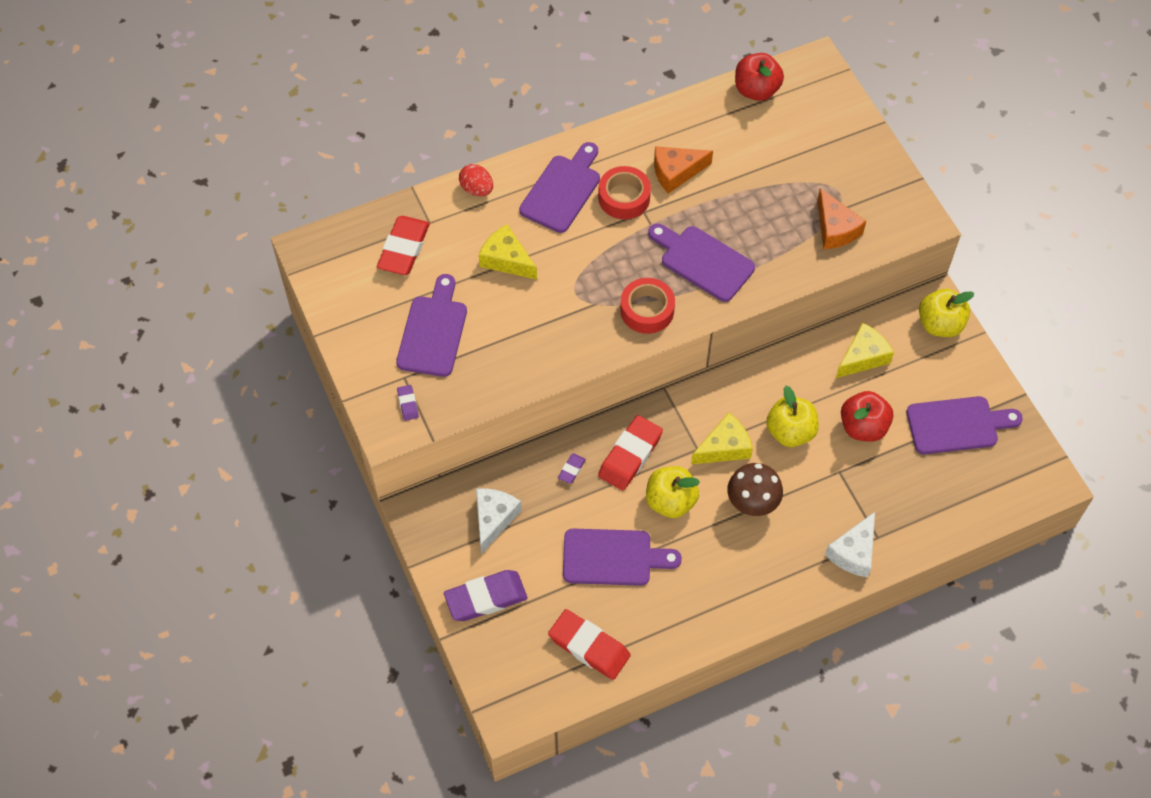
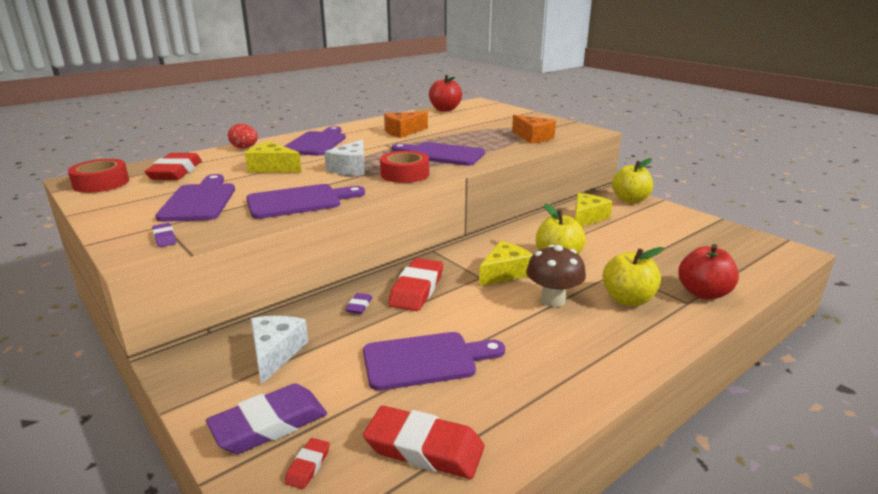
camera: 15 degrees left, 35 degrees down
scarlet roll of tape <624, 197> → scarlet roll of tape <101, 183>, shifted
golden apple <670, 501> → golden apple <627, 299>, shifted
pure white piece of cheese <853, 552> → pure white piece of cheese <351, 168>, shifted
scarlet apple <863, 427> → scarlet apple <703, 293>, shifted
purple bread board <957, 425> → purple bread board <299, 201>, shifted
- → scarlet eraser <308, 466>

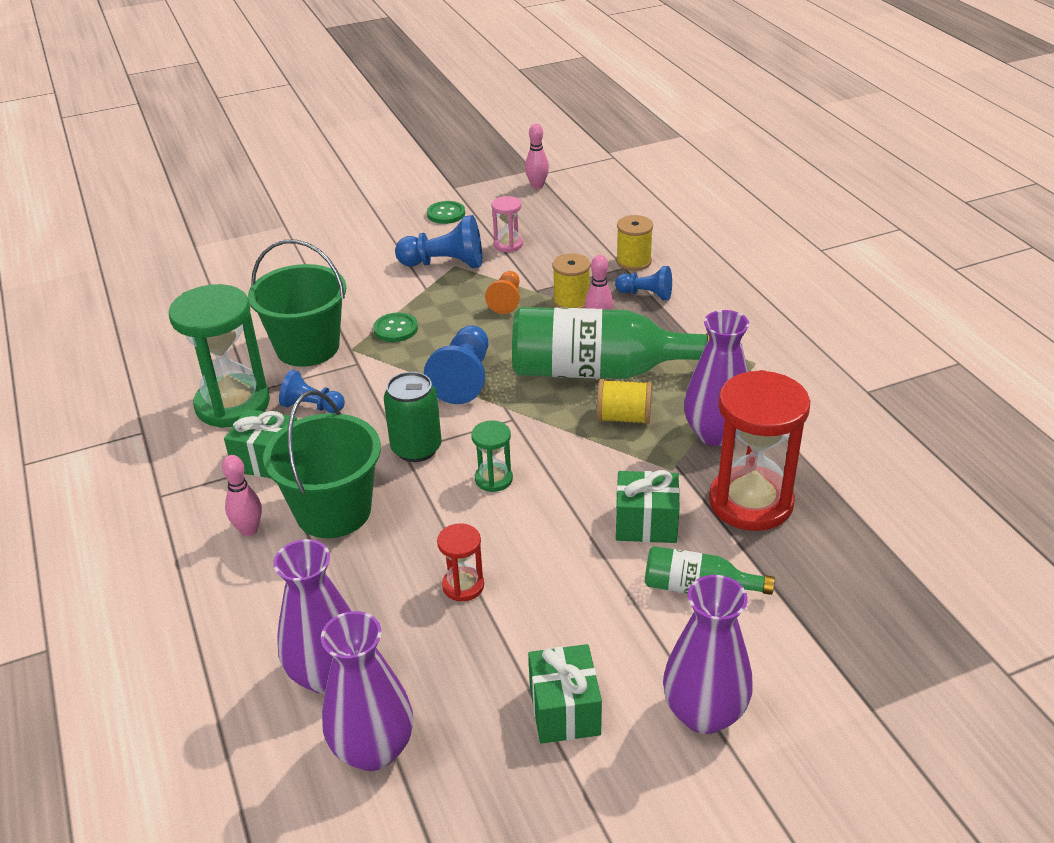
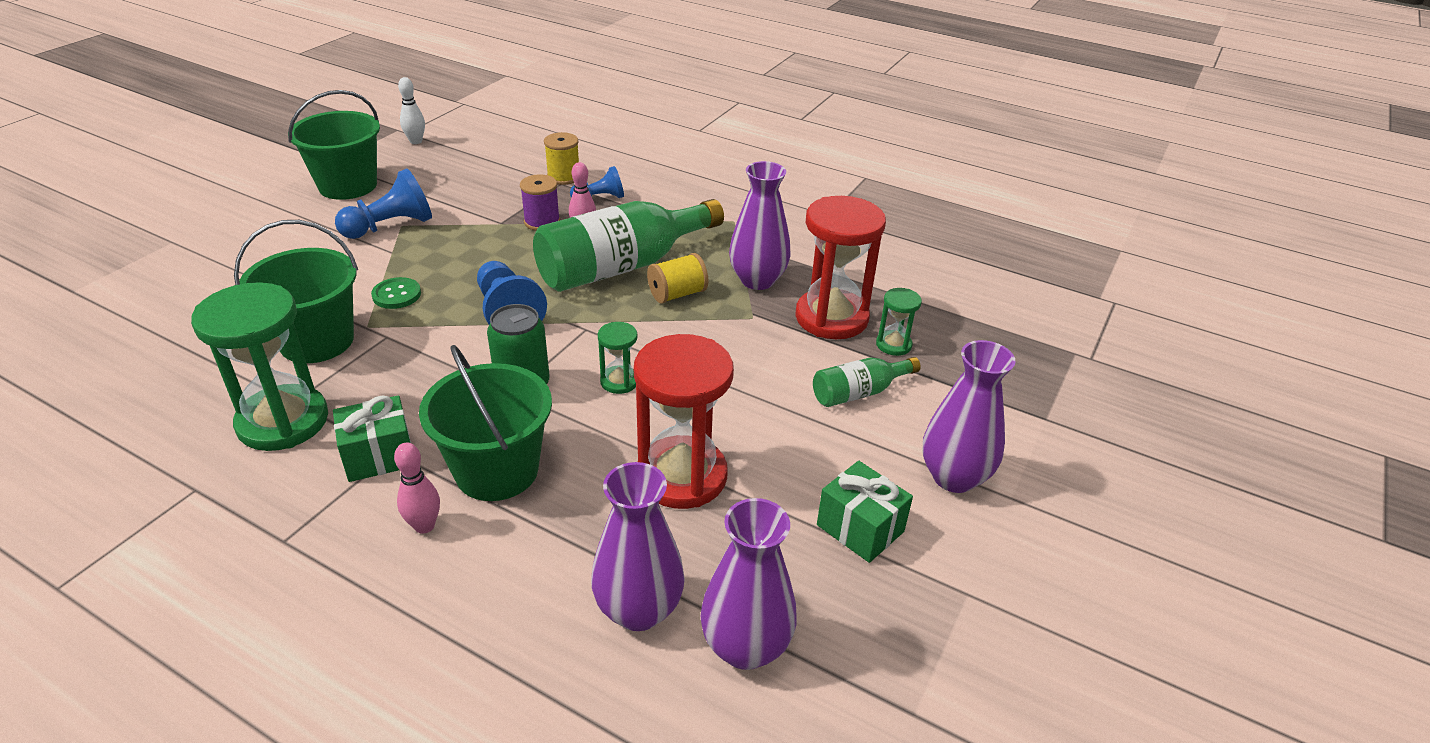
camera: 40 degrees left, 0 degrees up
blue chess pawn <312, 406> → -
leaf-green shirt button <446, 214> → leaf-green pail <348, 185>
scarlet sand timer <463, 586> → scarlet sand timer <682, 476>, x2.12
orange-coloured chess pawn <506, 301> → -
rose-pink sand timer <508, 245> → -
rose-pink skittle <537, 186> → pure white skittle <416, 141>
golden spool <571, 301> → purple spool <542, 222>
leaf-green gift <646, 523> → -
- → leaf-green sand timer <893, 345>

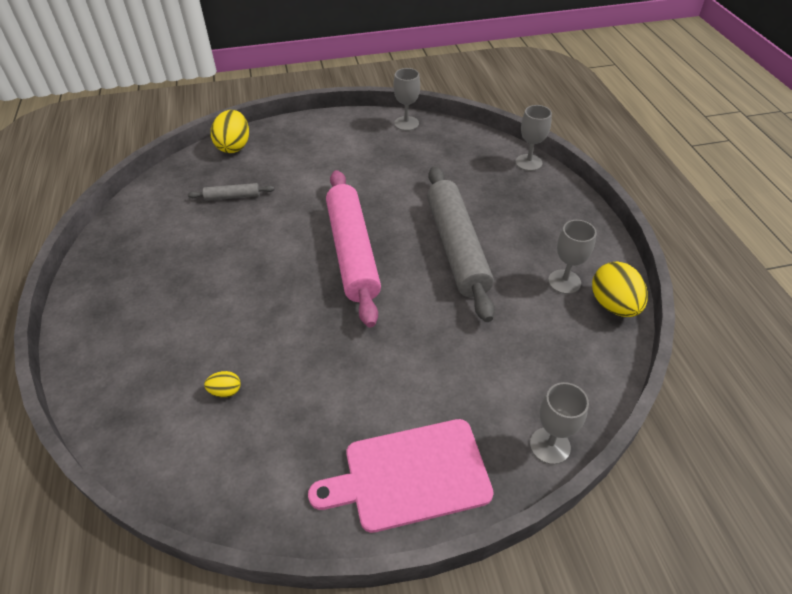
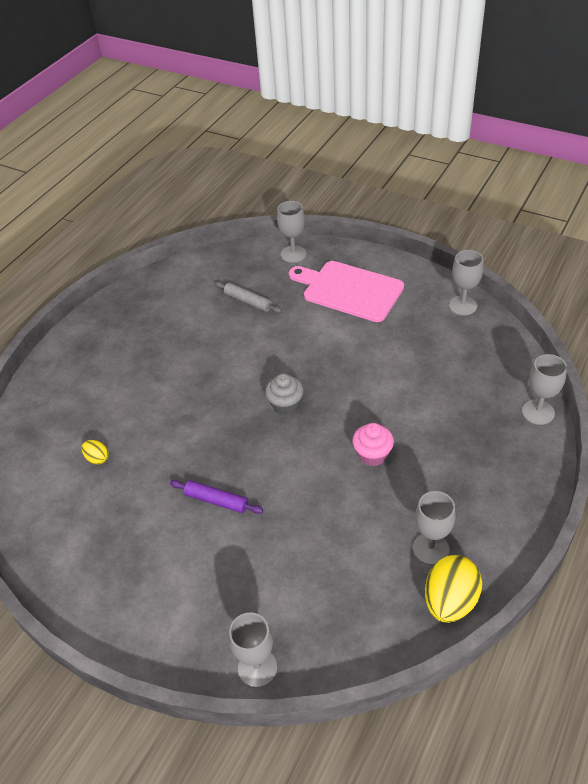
camera: 45 degrees right, 0 degrees up
golden egg shape <234, 146> → ash-grey wine glass <293, 254>
rose-pink bread board <410, 475> → rose-pink bread board <349, 290>, shifted
rose-pink pastry roller <352, 252> → ash-grey muffin <285, 405>
ash-grey pastry roller <457, 247> → rose-pink muffin <372, 455>
- → purple pastry roller <216, 501>

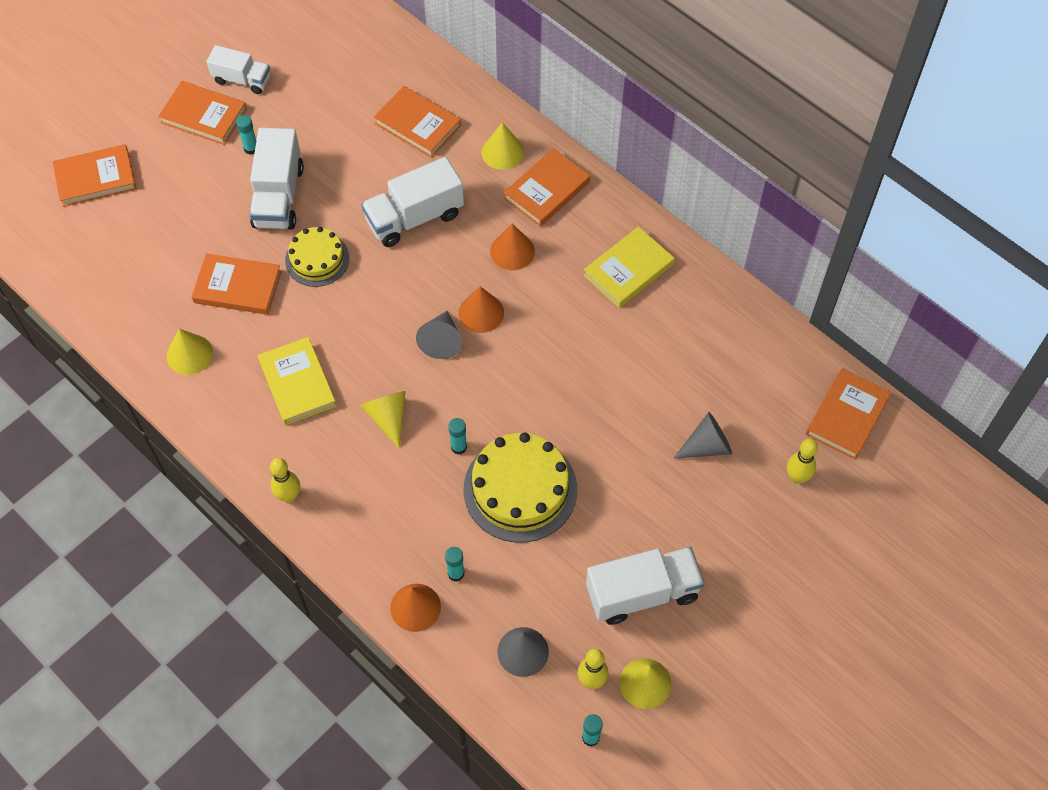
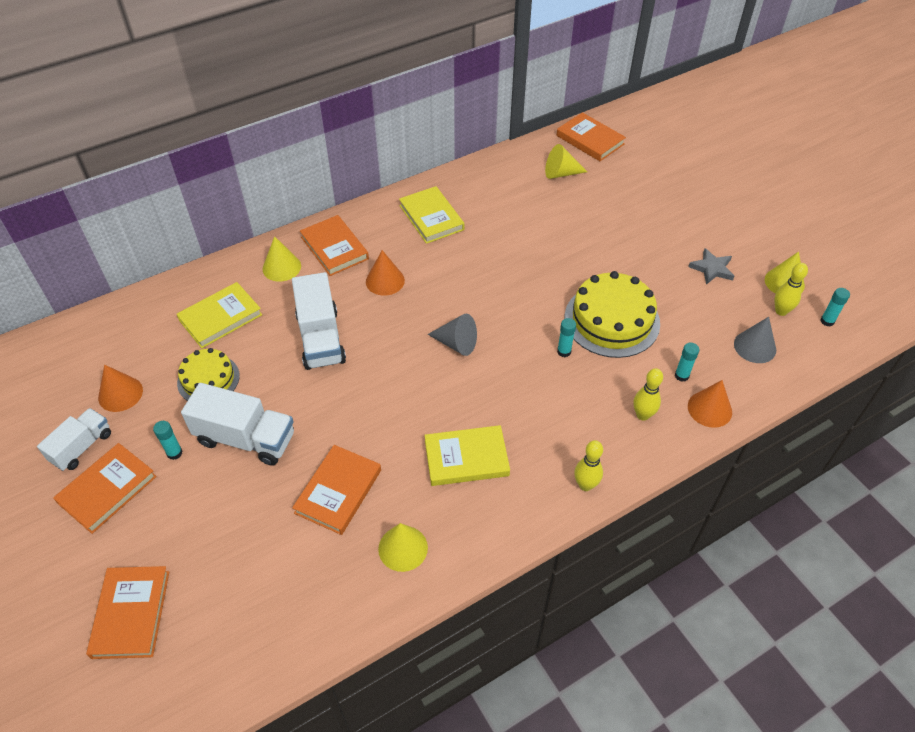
camera: 75 degrees left, 10 degrees down
golden cake <317, 259> → golden cake <208, 379>, shifted
golden cone shape <388, 417> → golden cone shape <561, 173>, shifted
orange-coloured book <418, 124> → golden book <220, 317>
orange-coloured cone shape <481, 313> → orange-coloured cone shape <120, 394>, shifted
pure white truck <642, 593> → ash-grey star shape <712, 268>
ash-grey cone shape <707, 446> → -
golden skittle <797, 477> → golden skittle <642, 415>, shifted

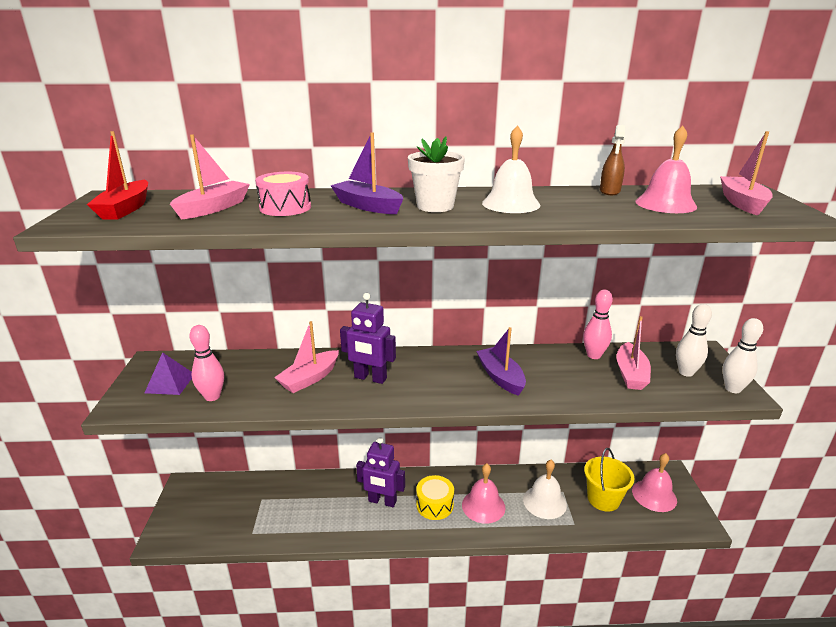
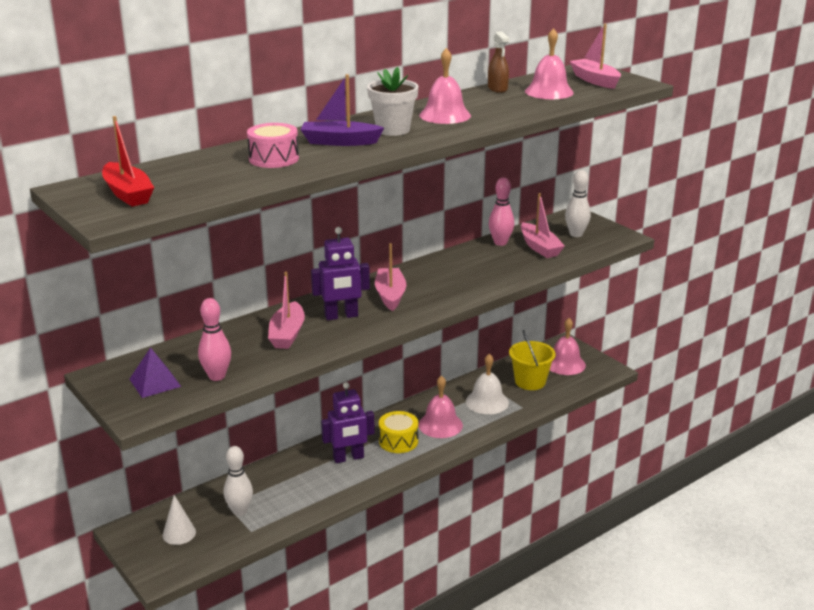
camera: 35 degrees left, 0 degrees up
rose-pink toy boat <213, 208> → rose-pink toy boat <390, 295>, shifted
purple toy boat <500, 377> → -
pure white school bell <511, 204> → rose-pink school bell <445, 115>
pure white skittle <732, 389> → pure white skittle <240, 511>, shifted
- → pure white cone shape <179, 533>

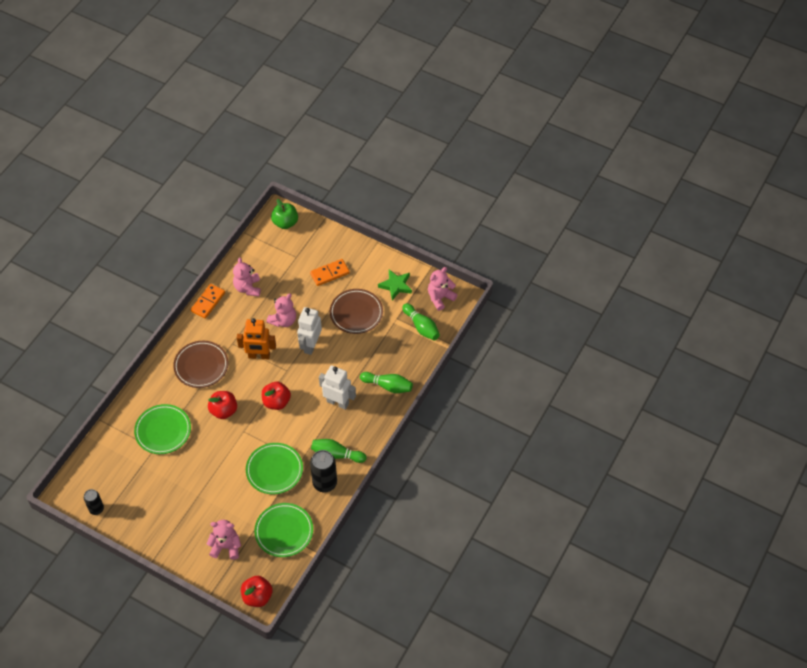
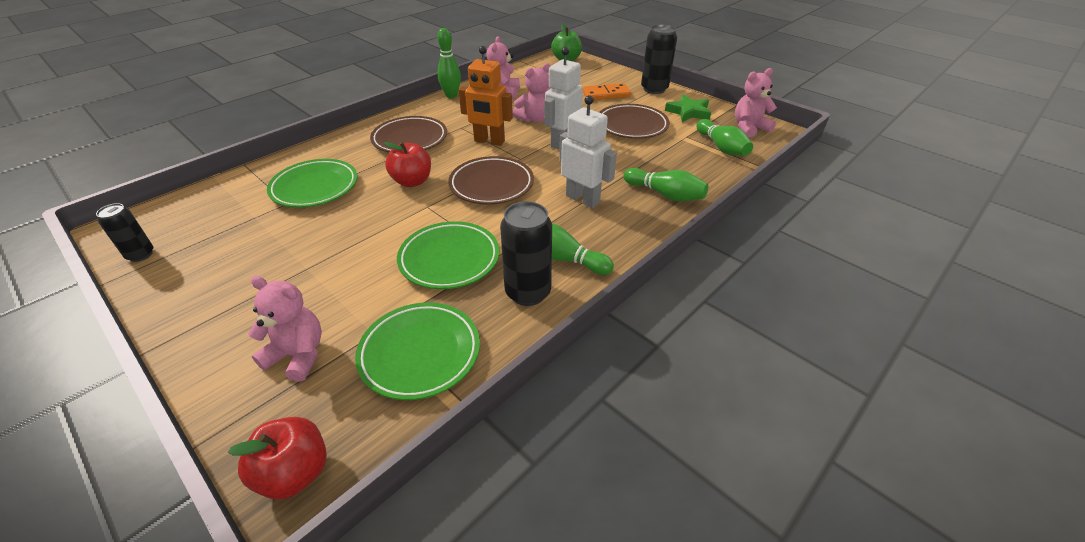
camera: 15 degrees right, 15 degrees down
orange-coloured domino <208, 302> → leaf-green skittle <451, 95>
scarlet apple <276, 402> → russet flat dish <491, 185>
- → jet-black can <654, 89>

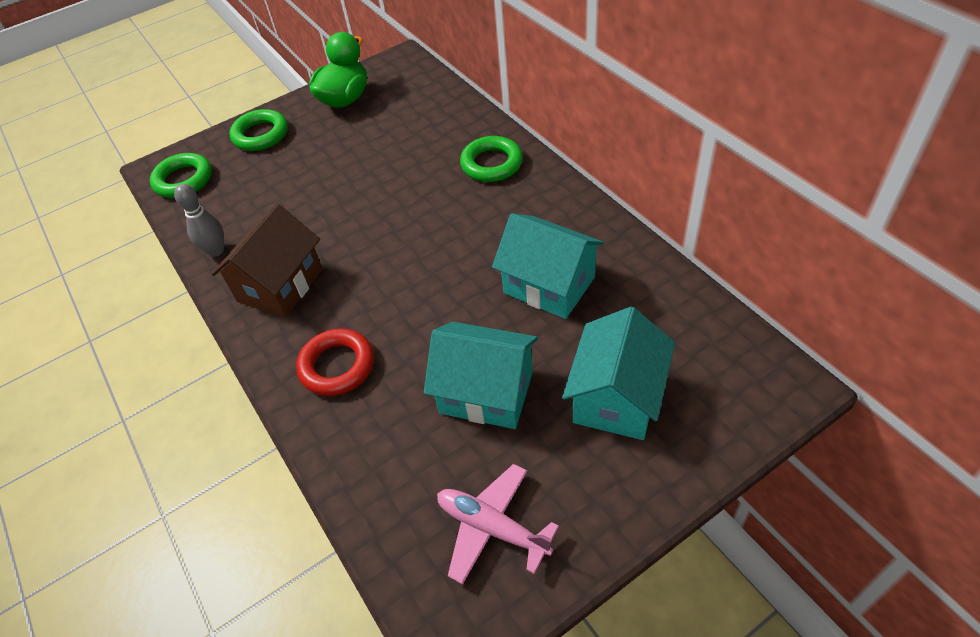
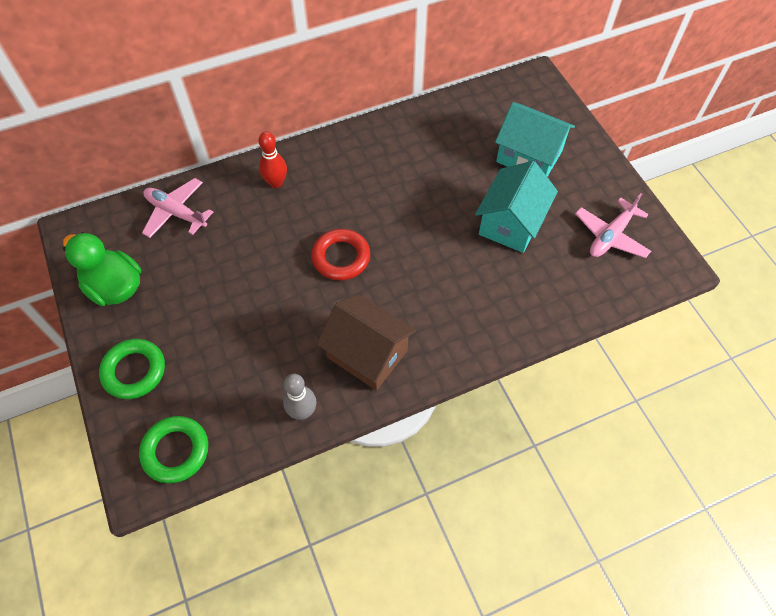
camera: 85 degrees left, 10 degrees up
scarlet hoop <337, 366> → scarlet hoop <341, 257>, shifted
leaf-green hoop <491, 164> → scarlet skittle <276, 183>
teal house <549, 285> → -
- → rose-pink aeroplane <176, 213>

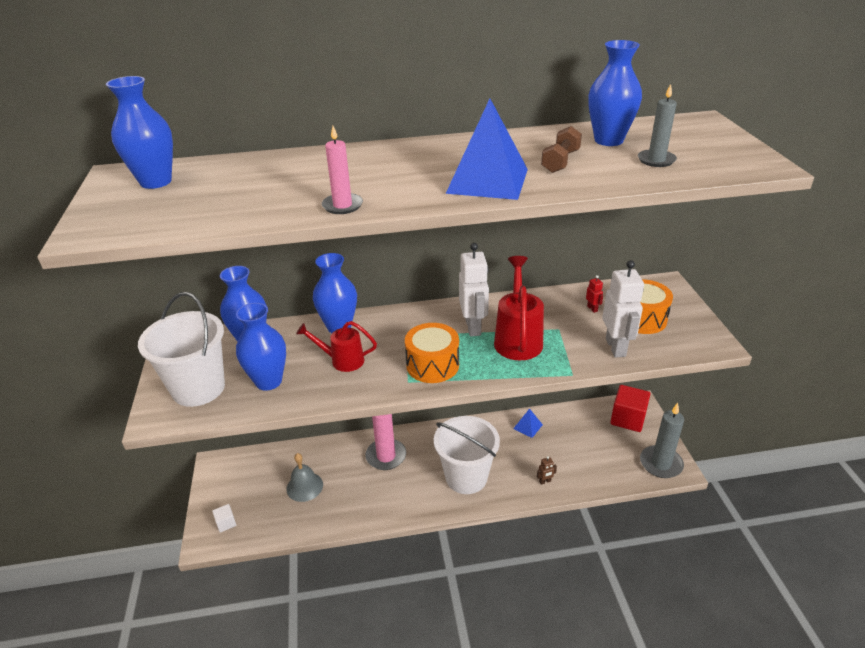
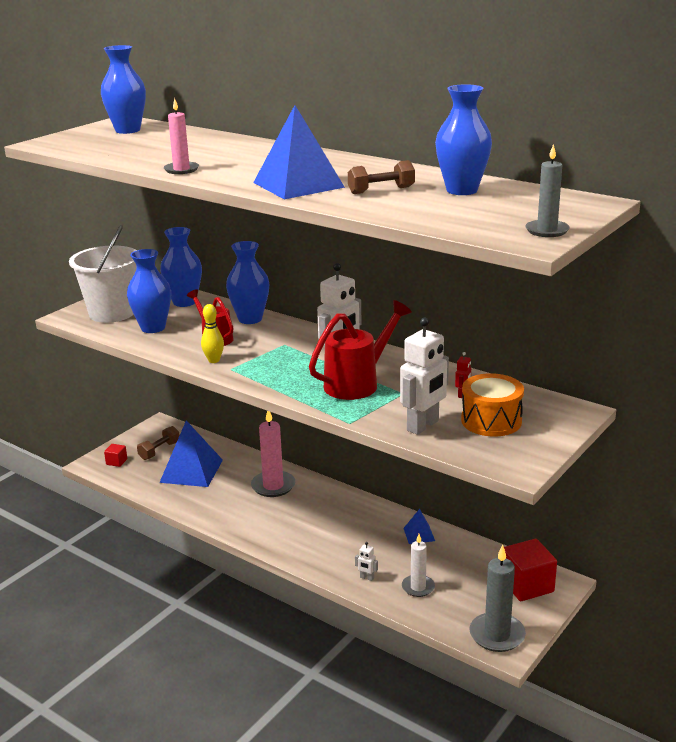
camera: 45 degrees right, 10 degrees down
pure white cube <226, 523> → scarlet cube <116, 462>
ash-grey school bell <304, 486> → blue pyramid <191, 471>
orange-coloured snare drum <432, 365> → -
pure white pail <466, 477> → -
russet robot figure <545, 481> → pure white robot figure <366, 578>
ash-grey wax candle <656, 160> → ash-grey wax candle <547, 231>, shifted
- → russet dumbbell <159, 451>
- → golden skittle <214, 360>
- → pure white wax candle <418, 587>

